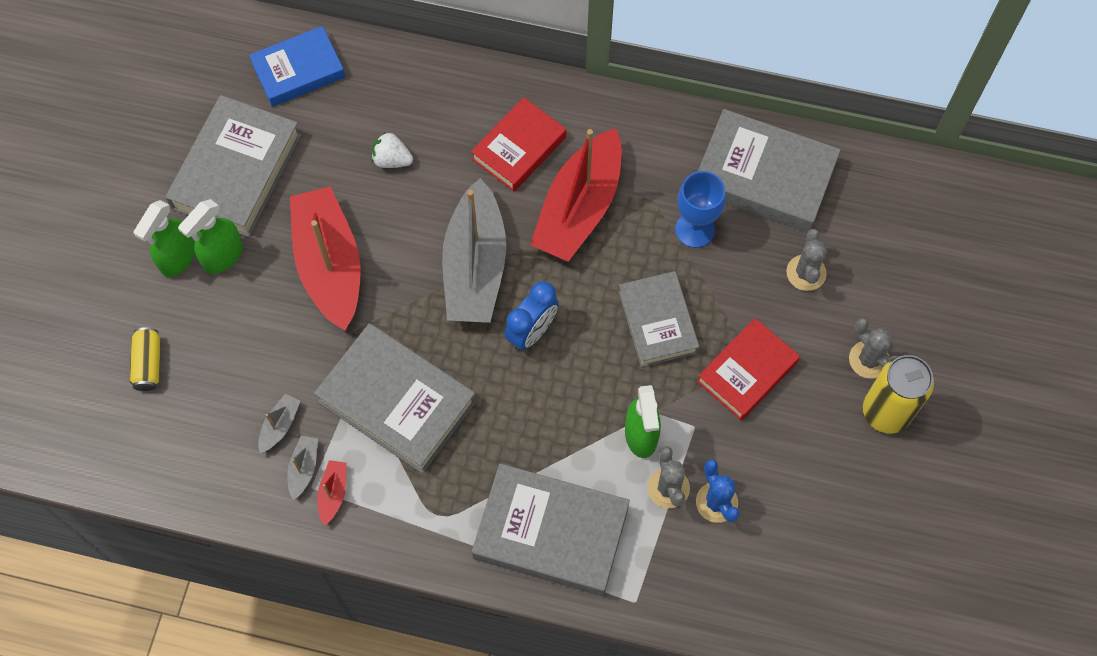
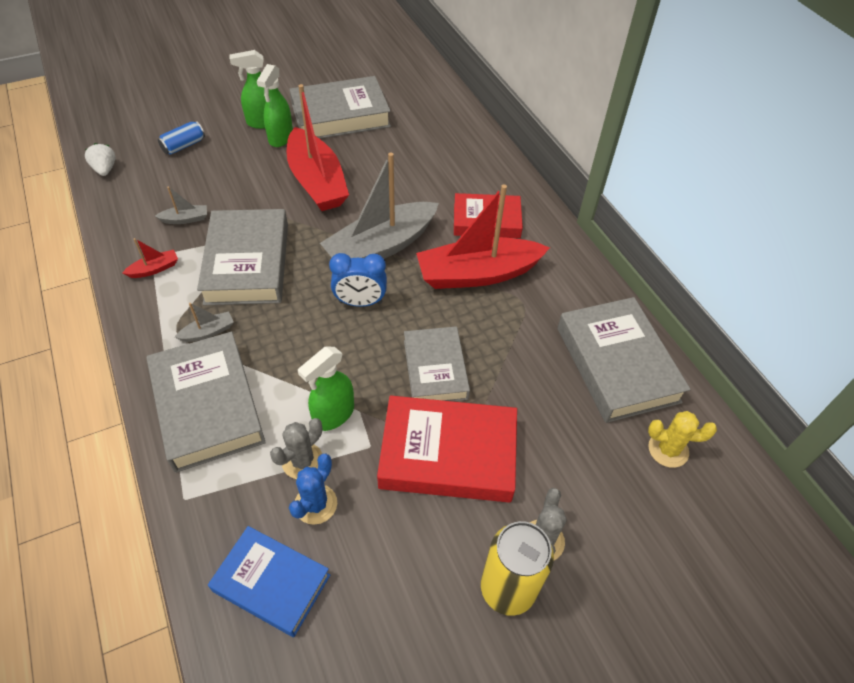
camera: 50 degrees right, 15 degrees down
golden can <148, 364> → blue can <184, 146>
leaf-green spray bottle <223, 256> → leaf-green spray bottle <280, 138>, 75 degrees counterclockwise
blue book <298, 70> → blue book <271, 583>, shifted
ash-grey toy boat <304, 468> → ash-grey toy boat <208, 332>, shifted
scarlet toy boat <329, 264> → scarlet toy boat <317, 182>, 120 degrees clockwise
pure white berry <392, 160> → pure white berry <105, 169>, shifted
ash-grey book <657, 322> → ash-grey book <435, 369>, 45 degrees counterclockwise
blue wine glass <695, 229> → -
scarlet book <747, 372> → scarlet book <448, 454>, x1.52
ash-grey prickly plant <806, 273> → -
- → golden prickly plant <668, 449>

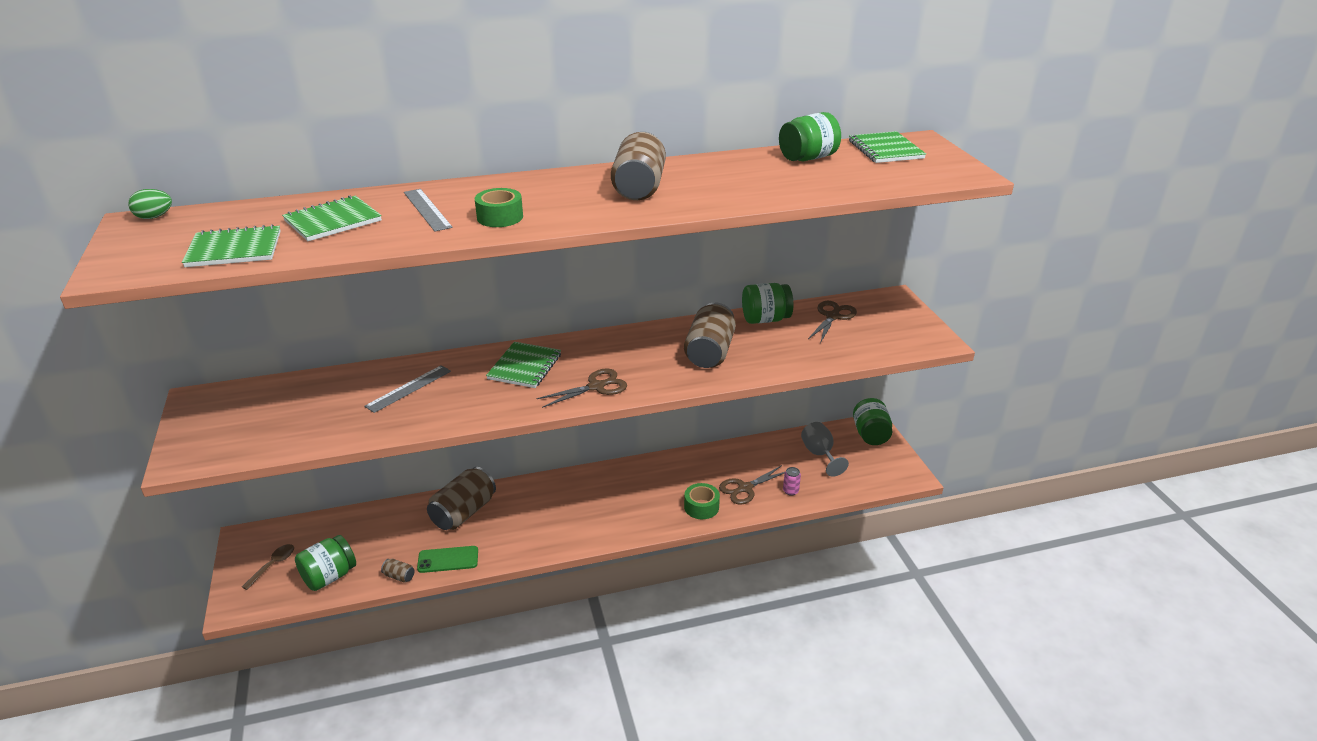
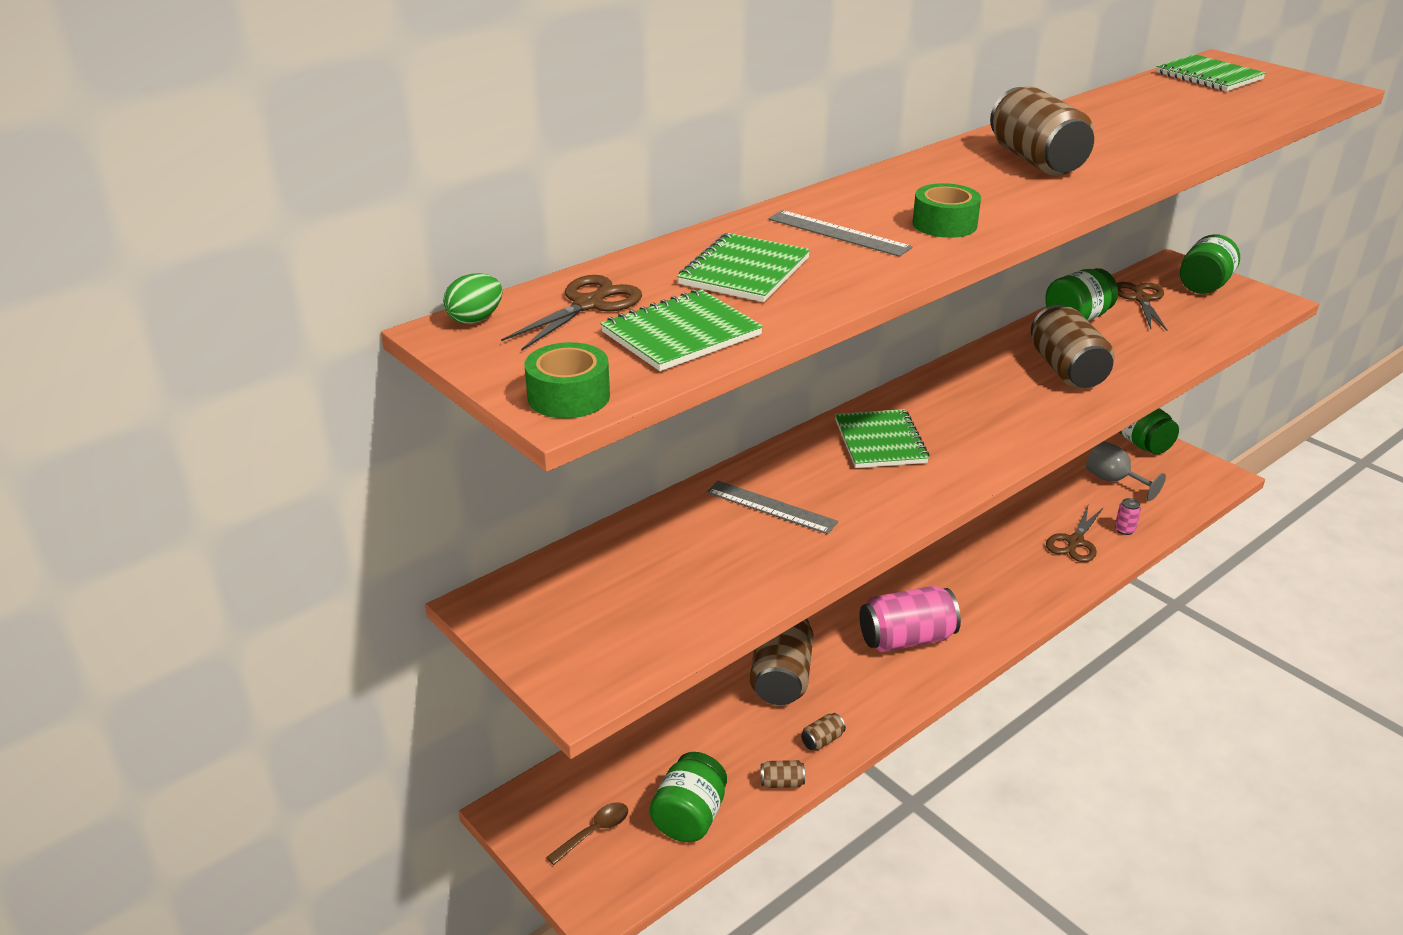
camera: 25 degrees left, 0 degrees up
russet teaspoon <273, 565> → russet teaspoon <594, 832>, 45 degrees clockwise
ash-grey measuring stick <409, 388> → ash-grey measuring stick <771, 507>, 75 degrees counterclockwise
leaf-green smartphone <448, 560> → russet can <822, 740>
russet scissors <596, 387> → russet scissors <588, 305>, shifted
leaf-green roll of tape <701, 507> → leaf-green roll of tape <568, 396>, shifted
leaf-green preserve jar <808, 158> → leaf-green preserve jar <1203, 286>, shifted
- → rose-pink can <906, 639>

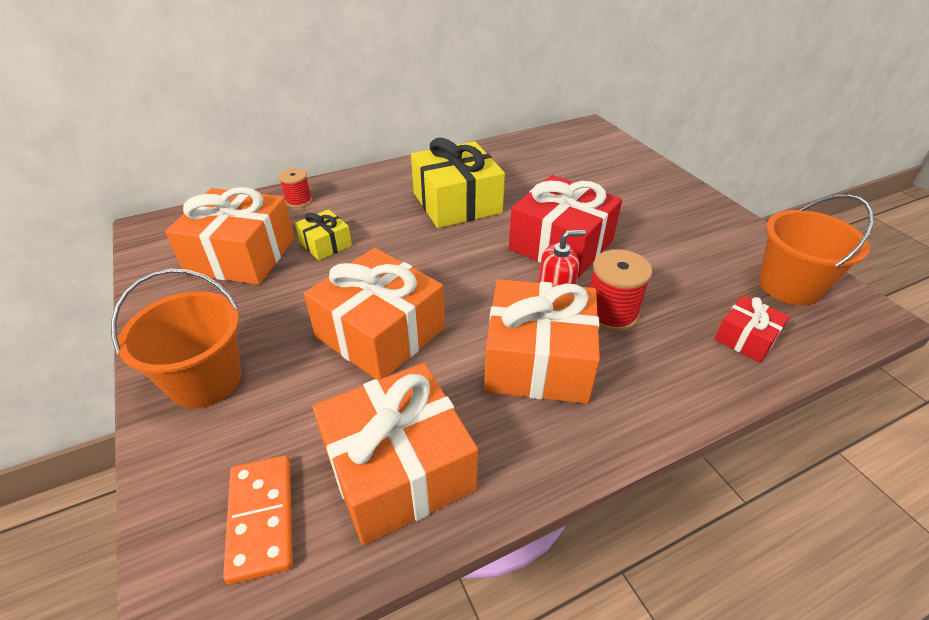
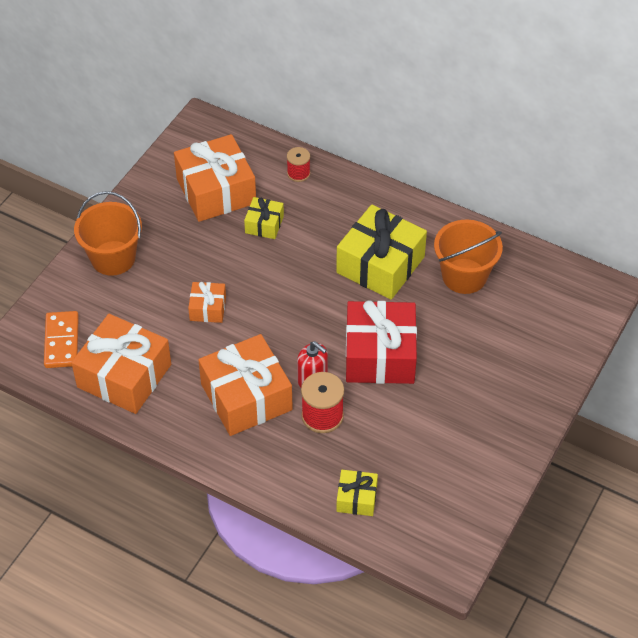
camera: 55 degrees right, 10 degrees up
orange-coloured domino <261, 518> → orange-coloured domino <61, 341>, 45 degrees counterclockwise
orange-coloured gift <380, 332> → orange-coloured gift <208, 308>, x0.50
scarlet gift <746, 338> → golden gift <356, 498>
orange-coloured pail <789, 286> → orange-coloured pail <464, 276>, shifted

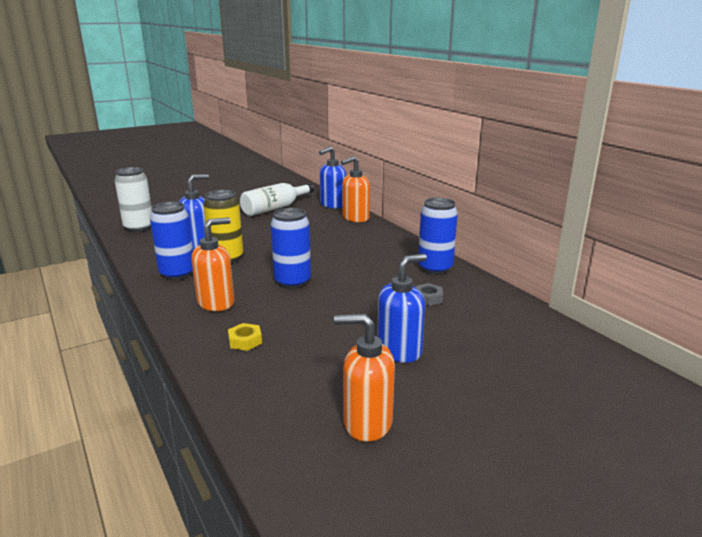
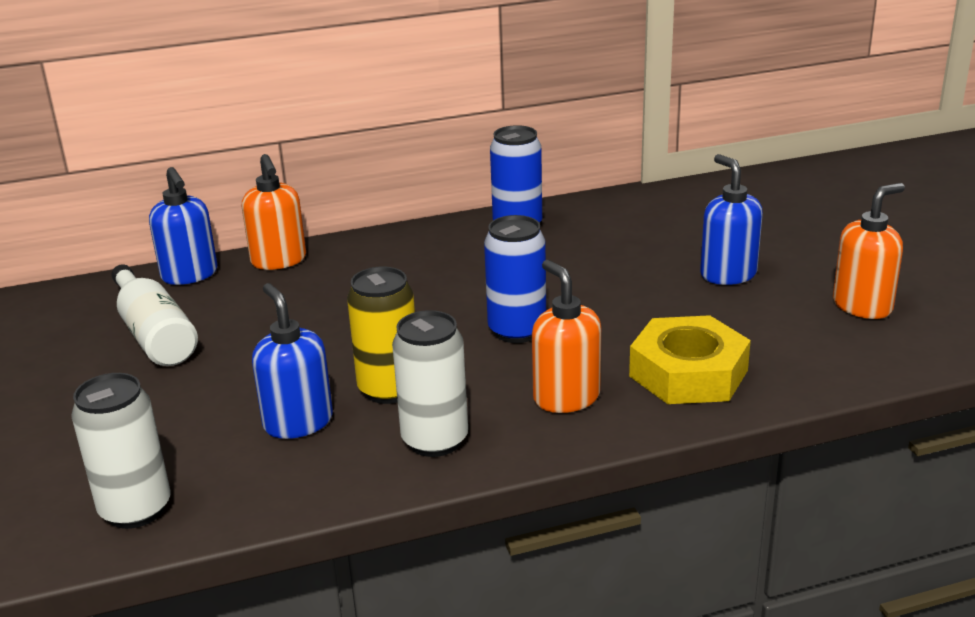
camera: 75 degrees left, 5 degrees up
blue can <177, 274> → pure white can <435, 440>
golden nut <245, 341> → golden nut <688, 373>, x2.35
orange-coloured pump bottle <367, 423> → orange-coloured pump bottle <862, 306>, 150 degrees counterclockwise
ash-grey nut <428, 298> → -

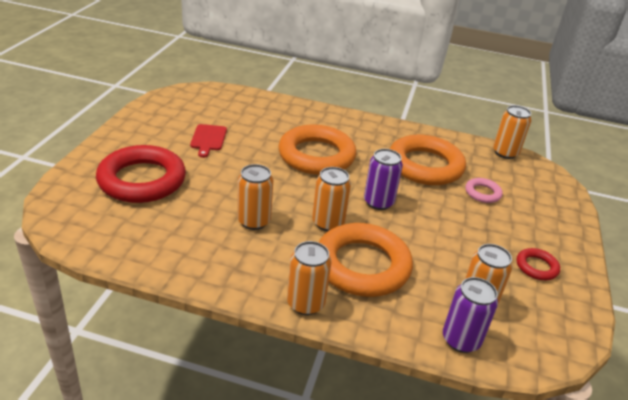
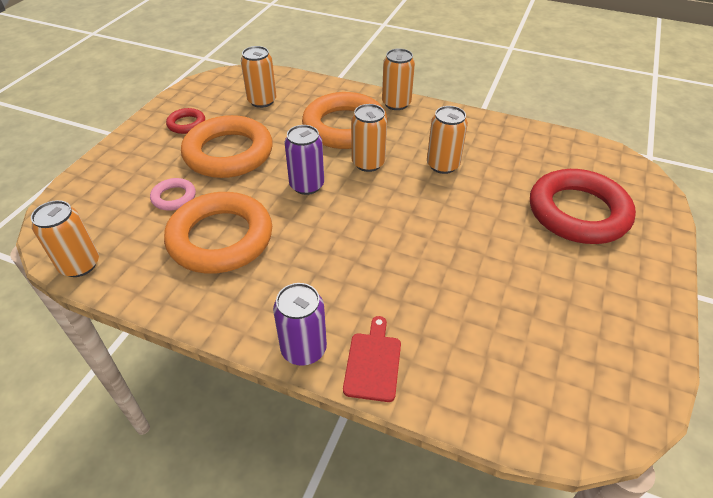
camera: 170 degrees left, 10 degrees up
scarlet bread board <208, 139> → scarlet bread board <373, 363>, shifted
orange-coloured hoop <316, 155> → orange-coloured hoop <228, 153>, shifted
purple can <461, 340> → purple can <303, 349>, shifted

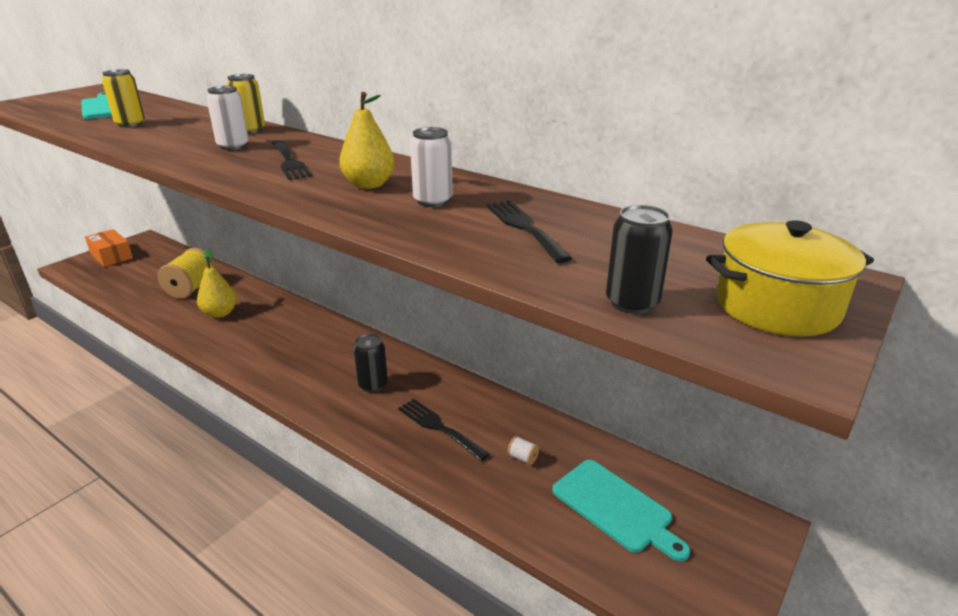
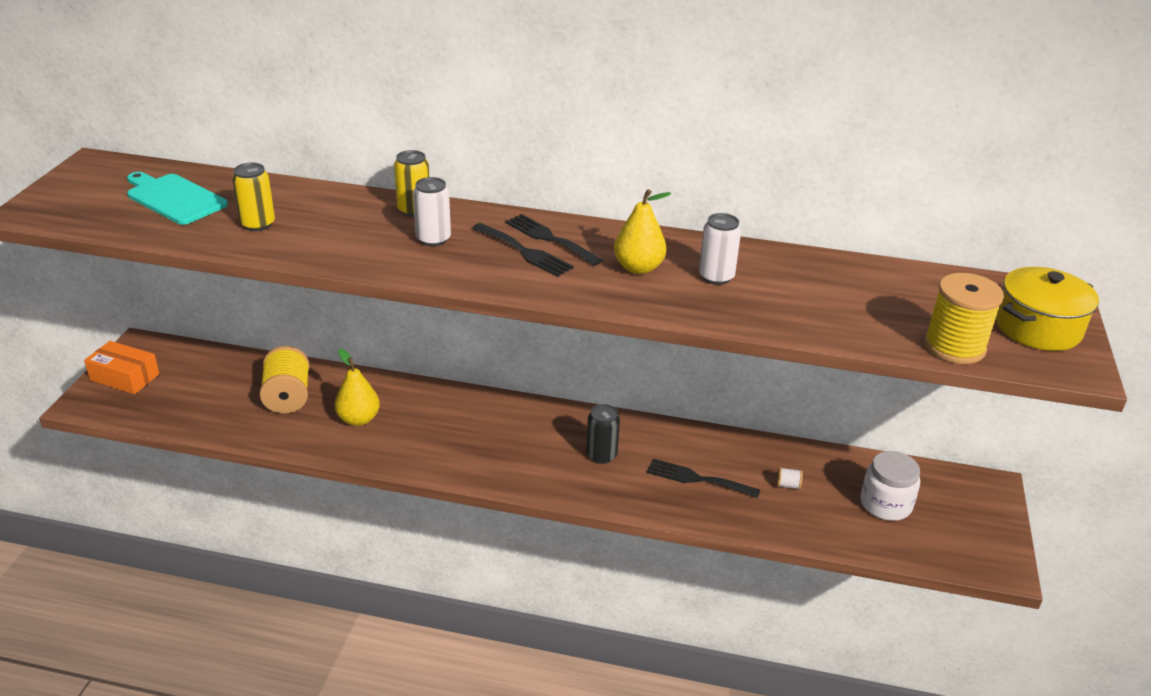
camera: 25 degrees left, 5 degrees up
jet-black dinner fork <524, 227> → jet-black dinner fork <549, 238>, shifted
teal bread board <615, 508> → pure white preserve jar <885, 504>
jet-black can <632, 302> → golden spool <954, 347>

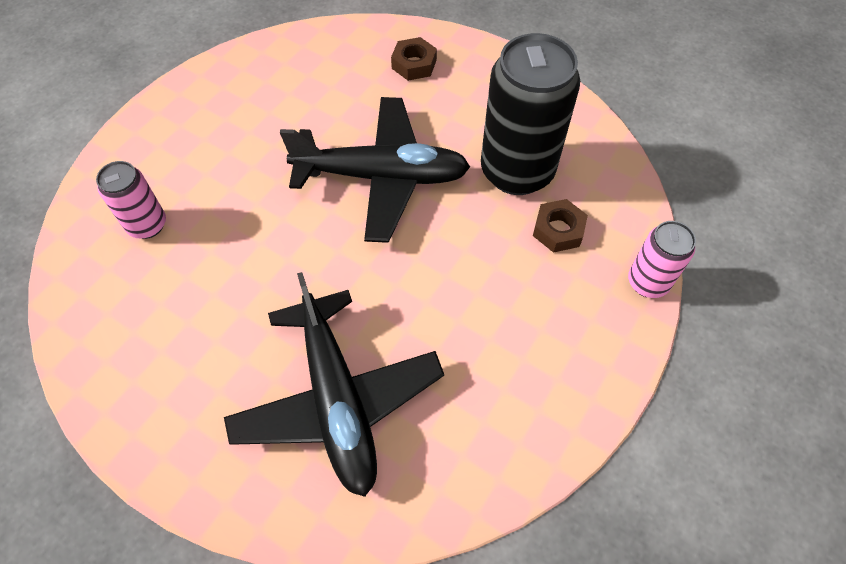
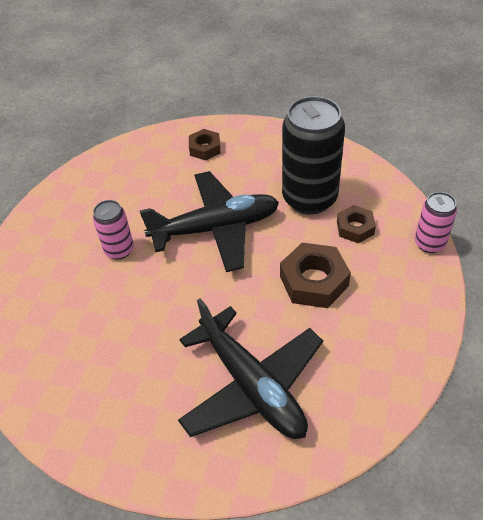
camera: 15 degrees left, 10 degrees down
rose-pink can <147, 225> → rose-pink can <119, 250>, shifted
- → russet nut <314, 281>

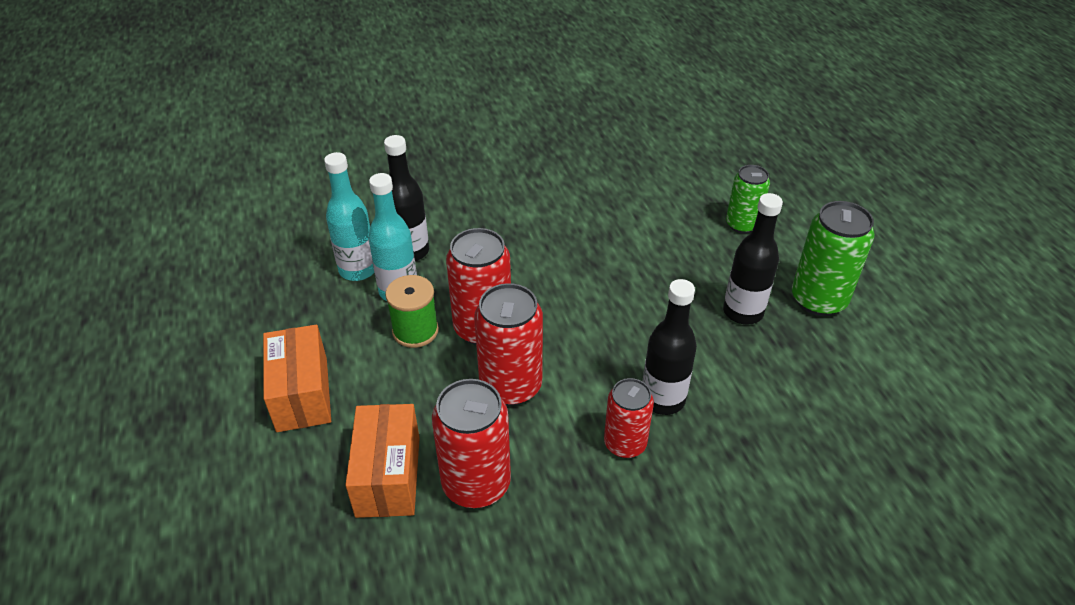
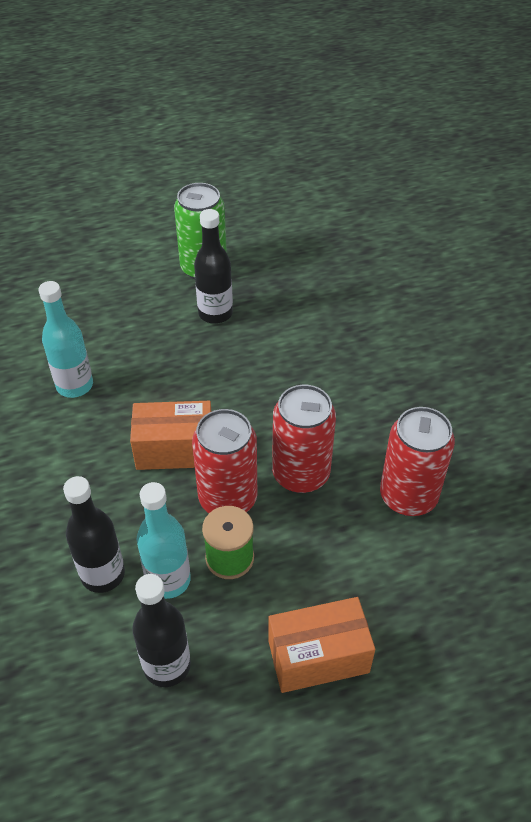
camera: 90 degrees left, 5 degrees up
teal bottle <358, 270> → teal bottle <75, 385>, shifted
orange-coloured parcel <388, 476> → orange-coloured parcel <175, 449>, shifted
scarlet can <625, 444> → -
jet-black bottle <663, 399> → jet-black bottle <167, 665>, shifted
leaf-green can <742, 224> → -

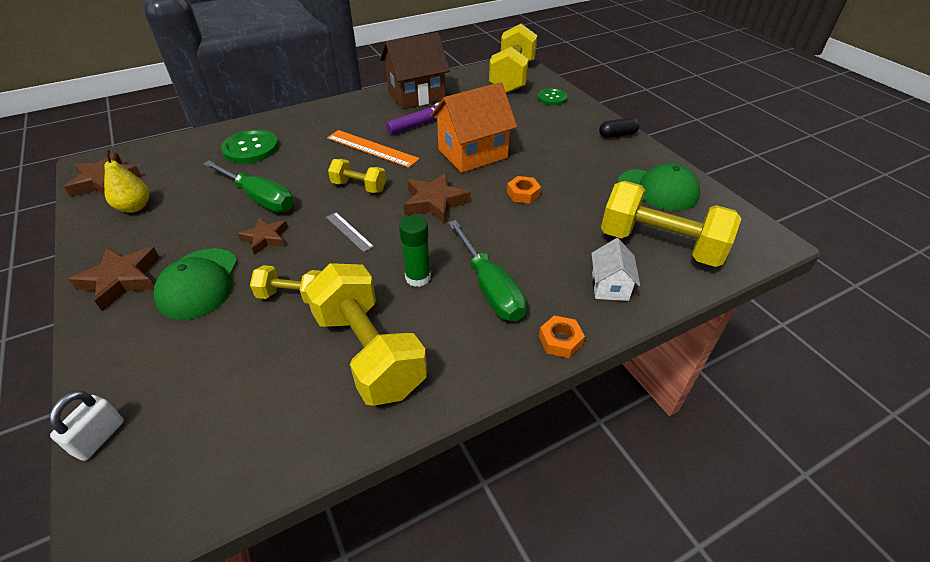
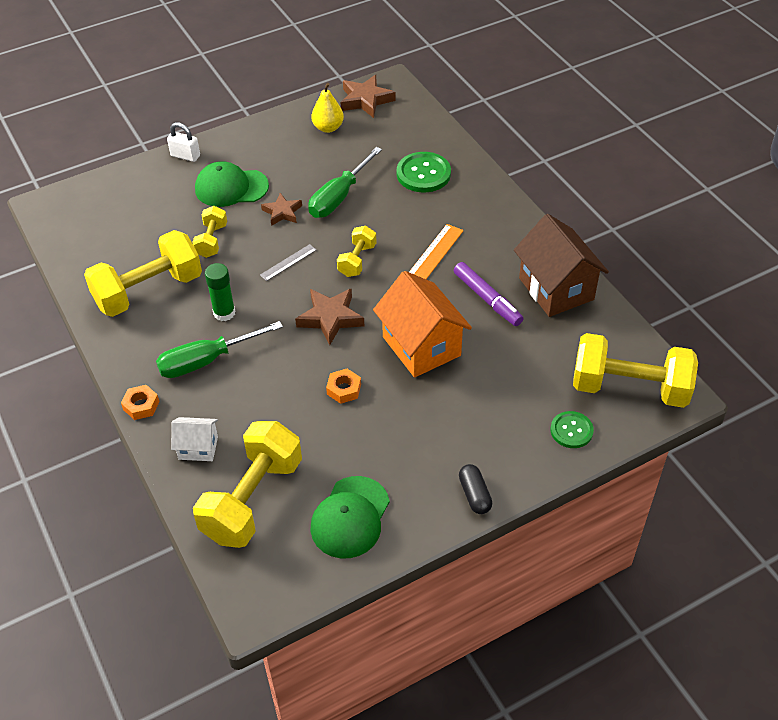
camera: 90 degrees right, 5 degrees up
pure white small lock <99, 437> → pure white small lock <185, 156>, shifted
russet star shape <122, 280> → -

